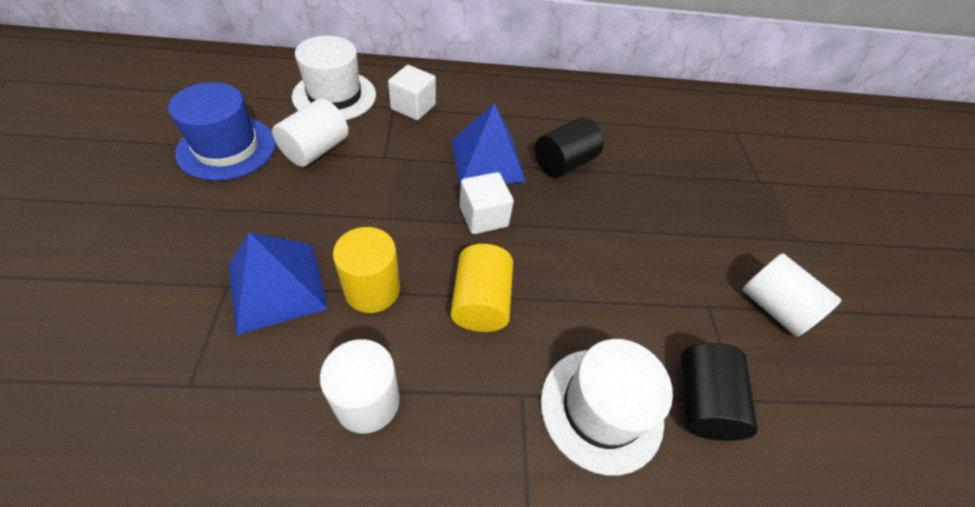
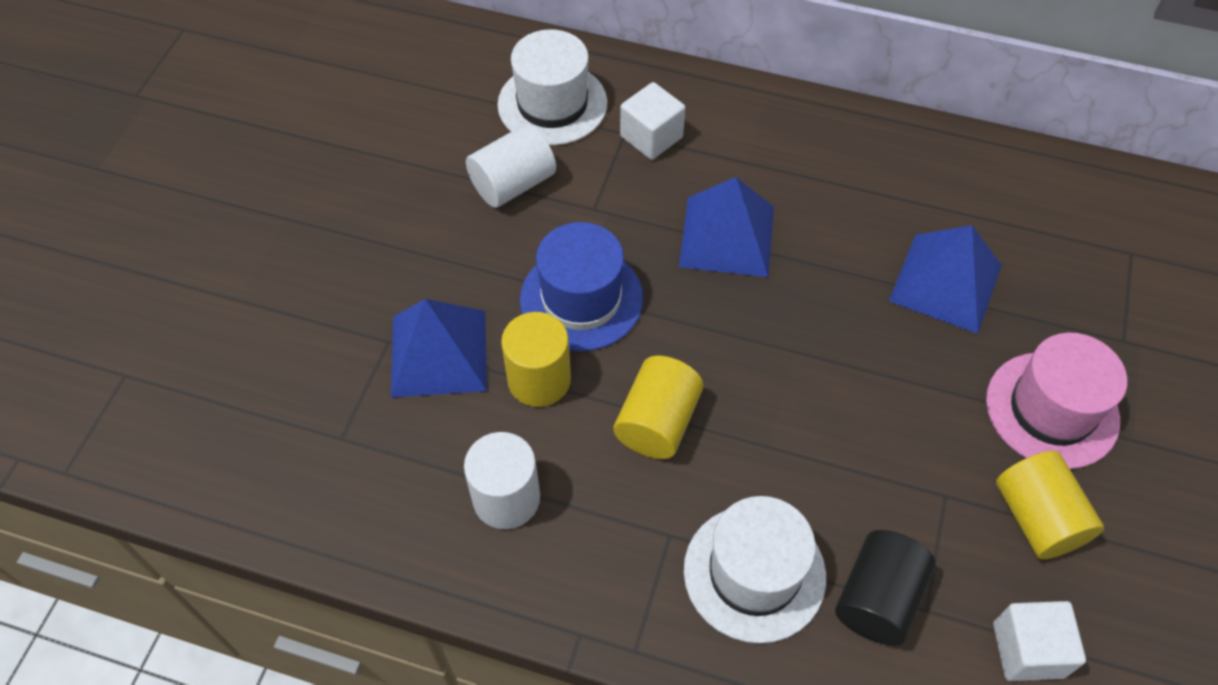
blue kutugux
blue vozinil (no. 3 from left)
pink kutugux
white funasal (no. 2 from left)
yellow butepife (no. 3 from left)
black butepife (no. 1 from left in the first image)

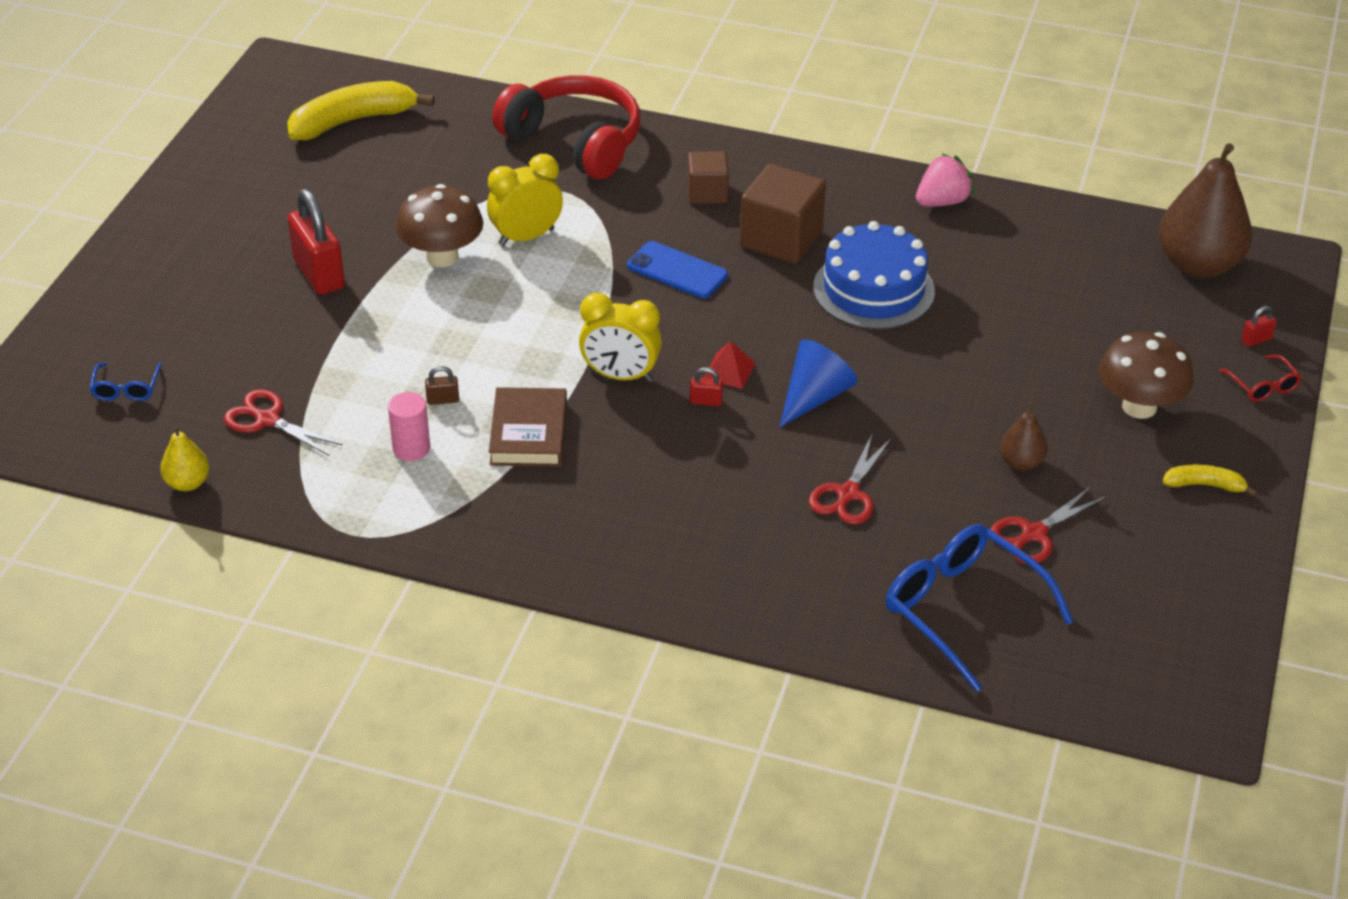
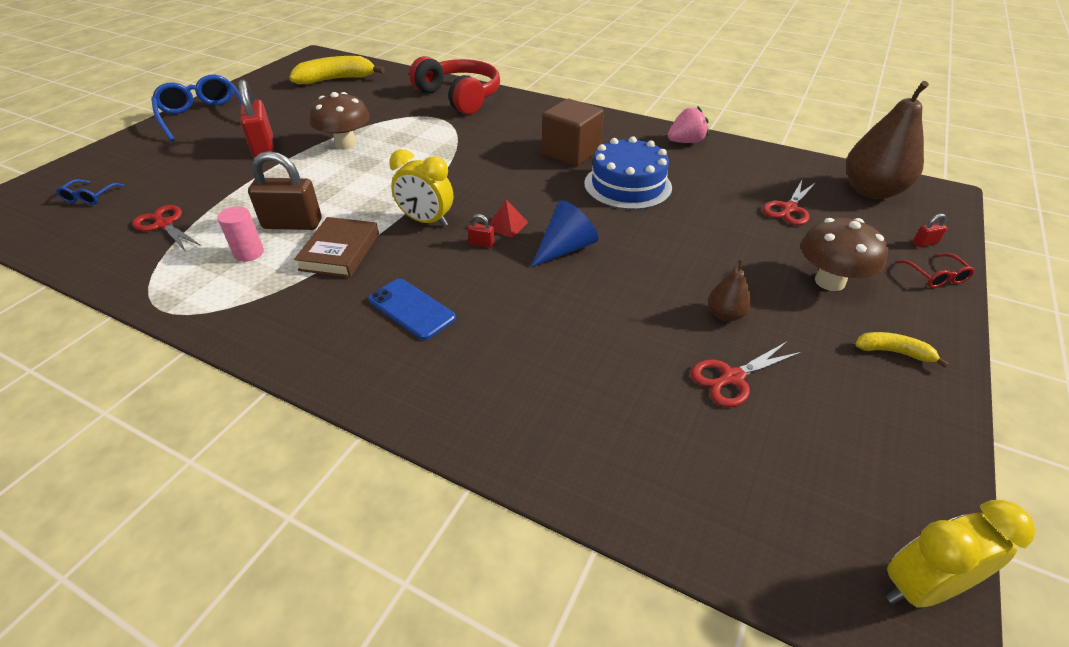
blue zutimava (no. 2 from left)
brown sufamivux
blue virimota
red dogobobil (no. 3 from left)
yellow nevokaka (no. 2 from left)
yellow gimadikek
brown funasal (no. 1 from left in the first image)

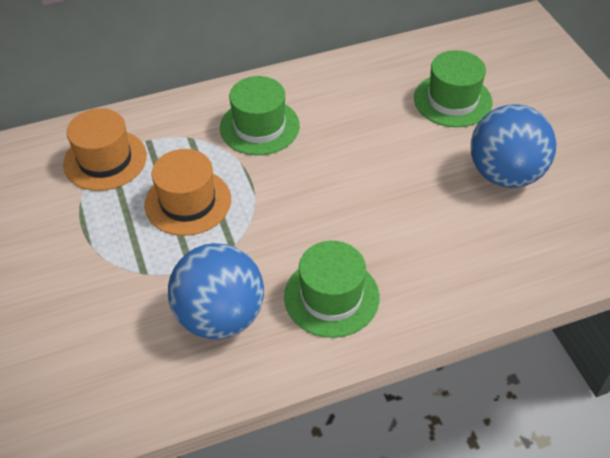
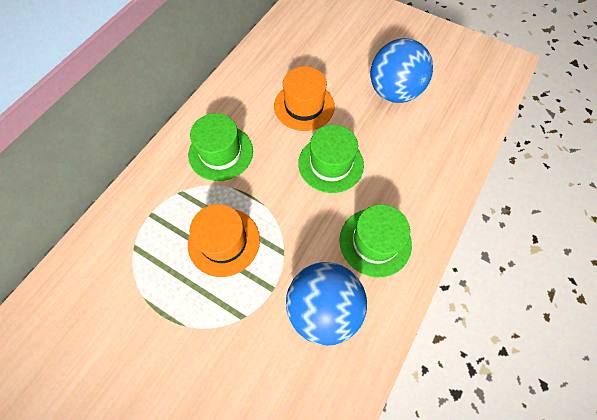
orange kutugux (no. 2 from left)
green kutugux (no. 2 from left)

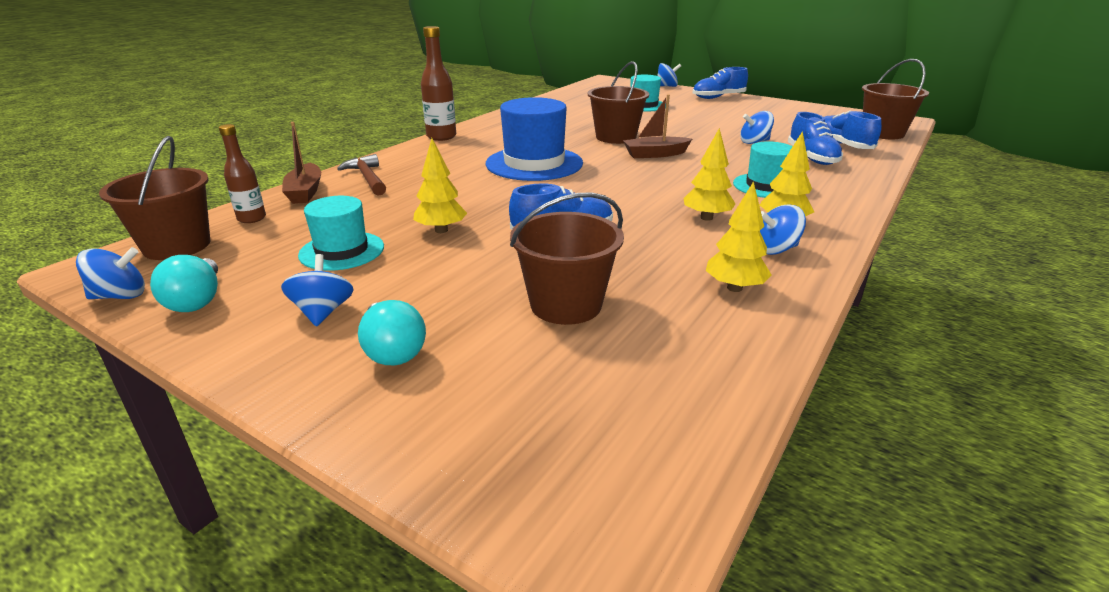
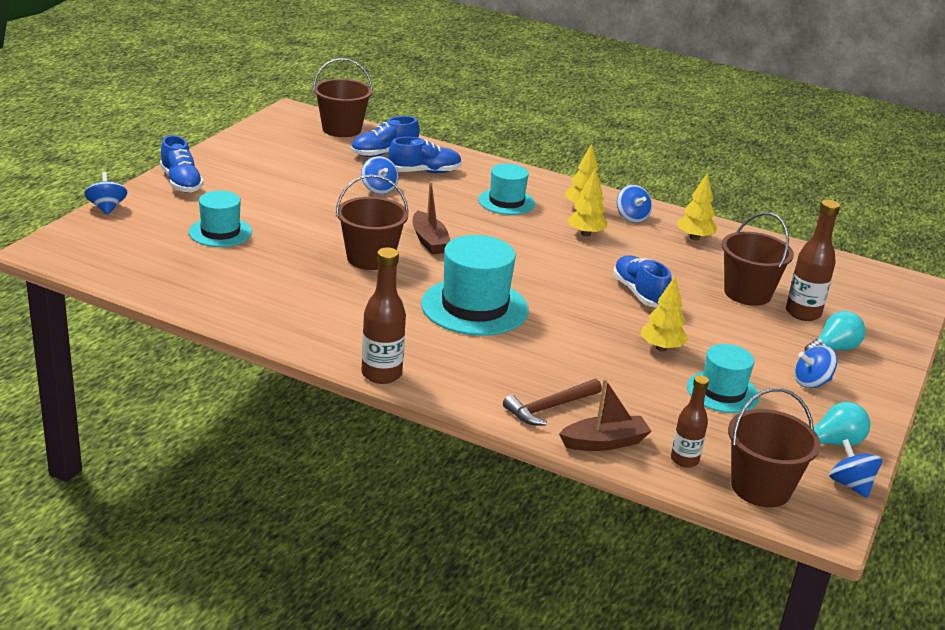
turquoise kutugux (no. 2 from left)
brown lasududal (no. 3 from left)

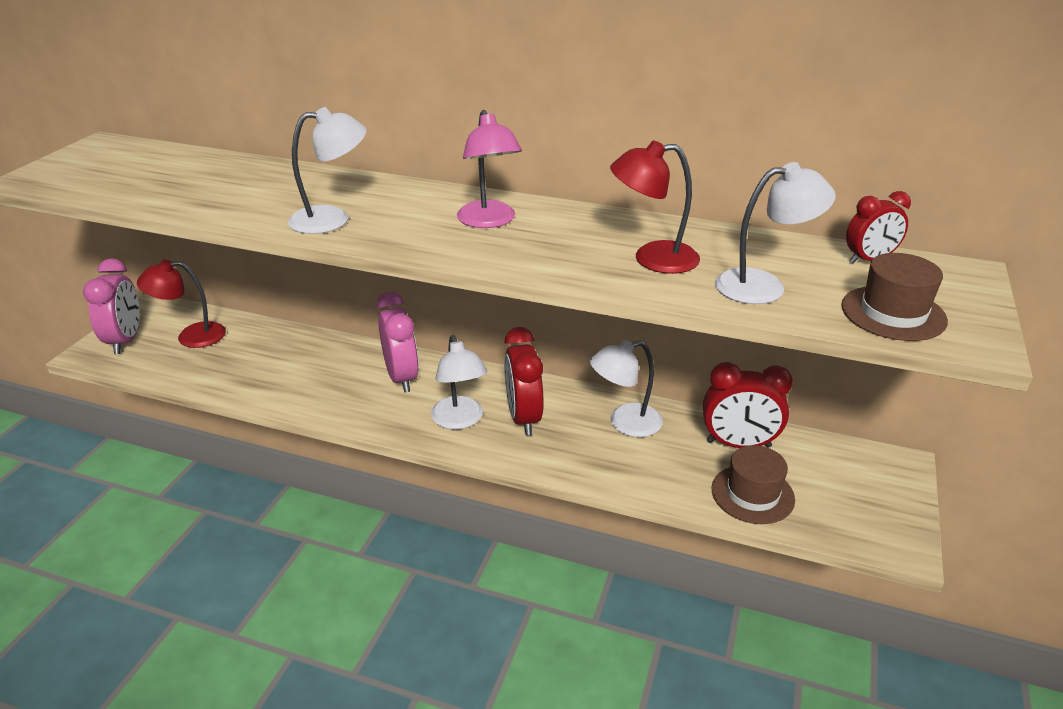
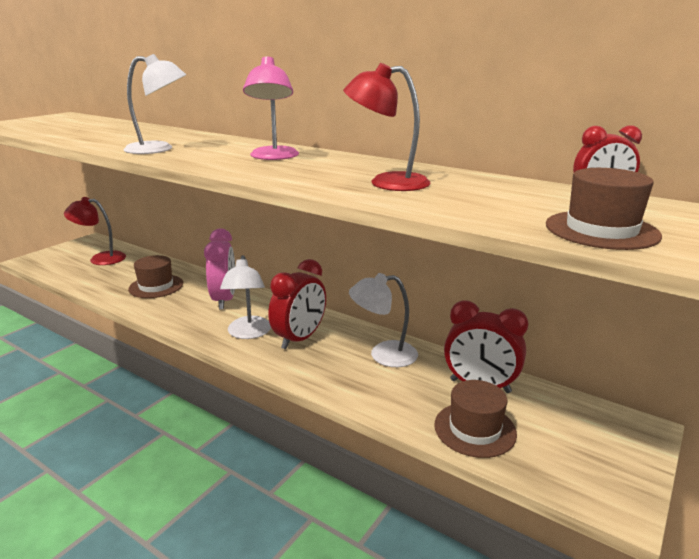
brown kutugux (no. 1 from left)
red nevokaka (no. 1 from left)
pink nevokaka (no. 1 from left in the first image)
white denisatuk (no. 4 from left in the first image)

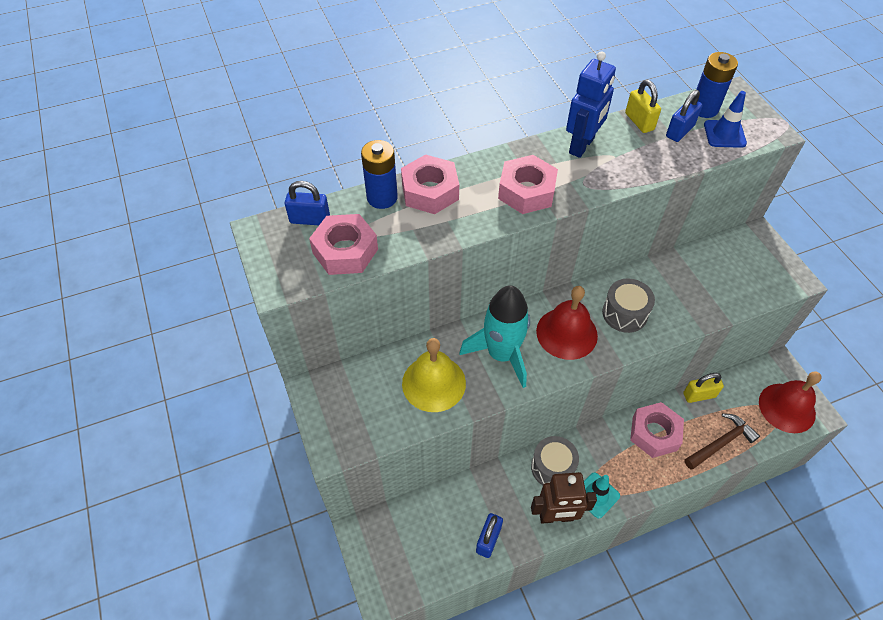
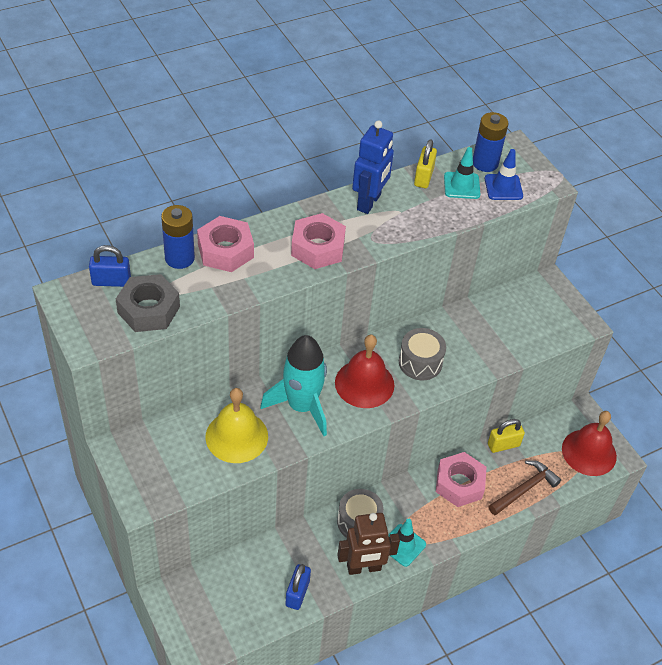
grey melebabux
yellow sufamivux (no. 1 from left)
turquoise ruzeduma (no. 2 from left)

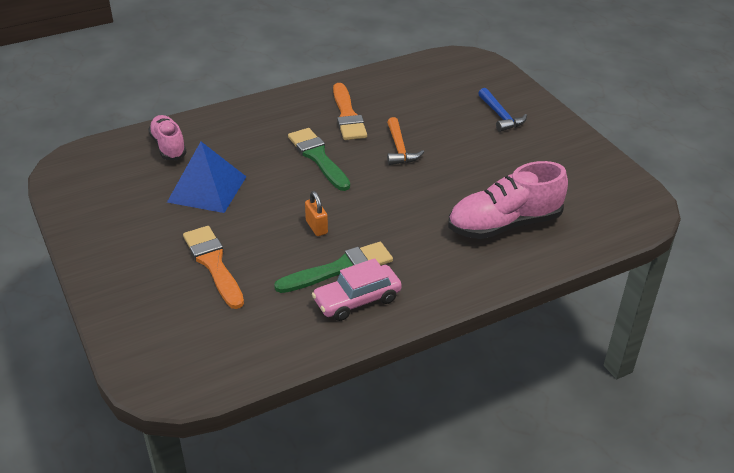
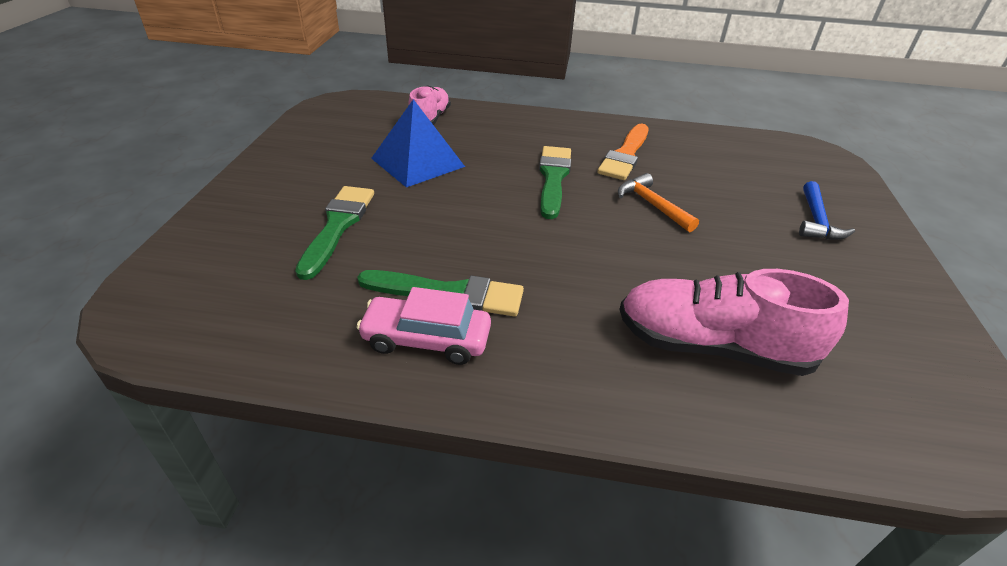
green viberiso (no. 1 from left)
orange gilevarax
orange sufamivux

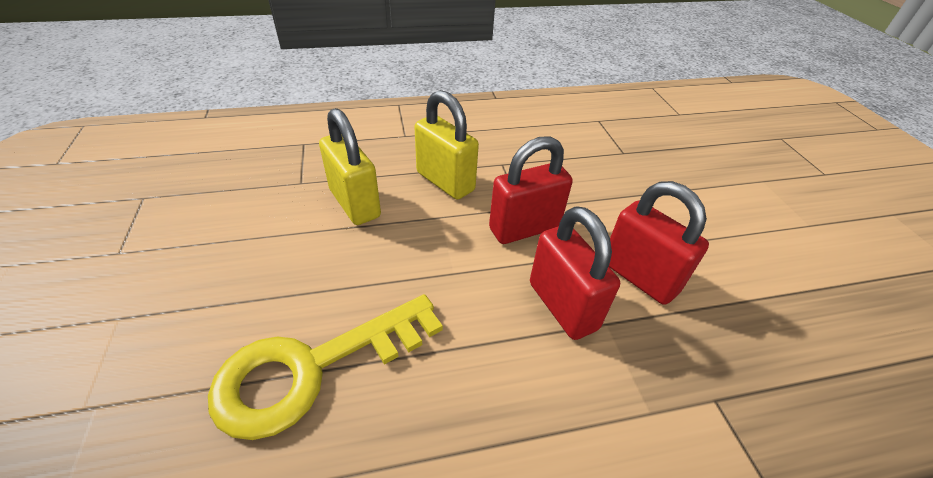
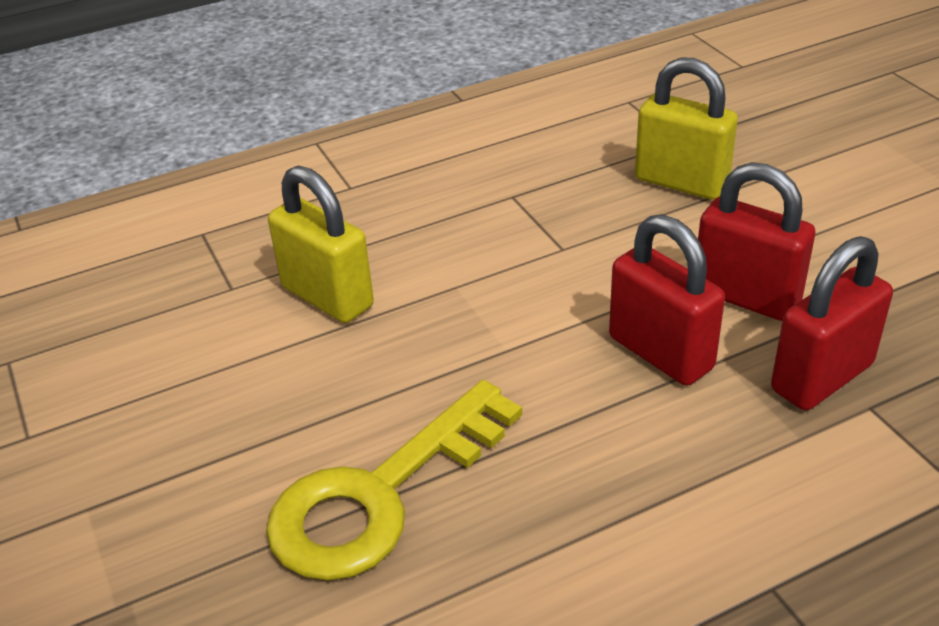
yellow sufamivux (no. 2 from left)
red sufamivux (no. 3 from left)

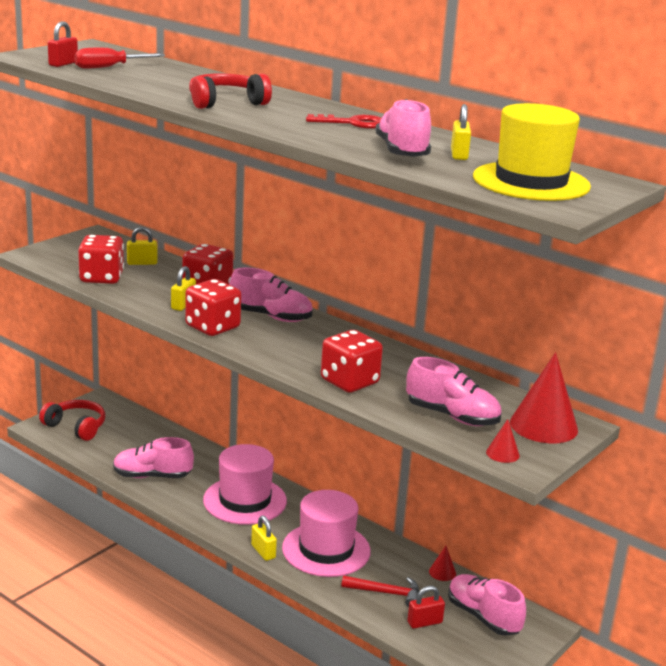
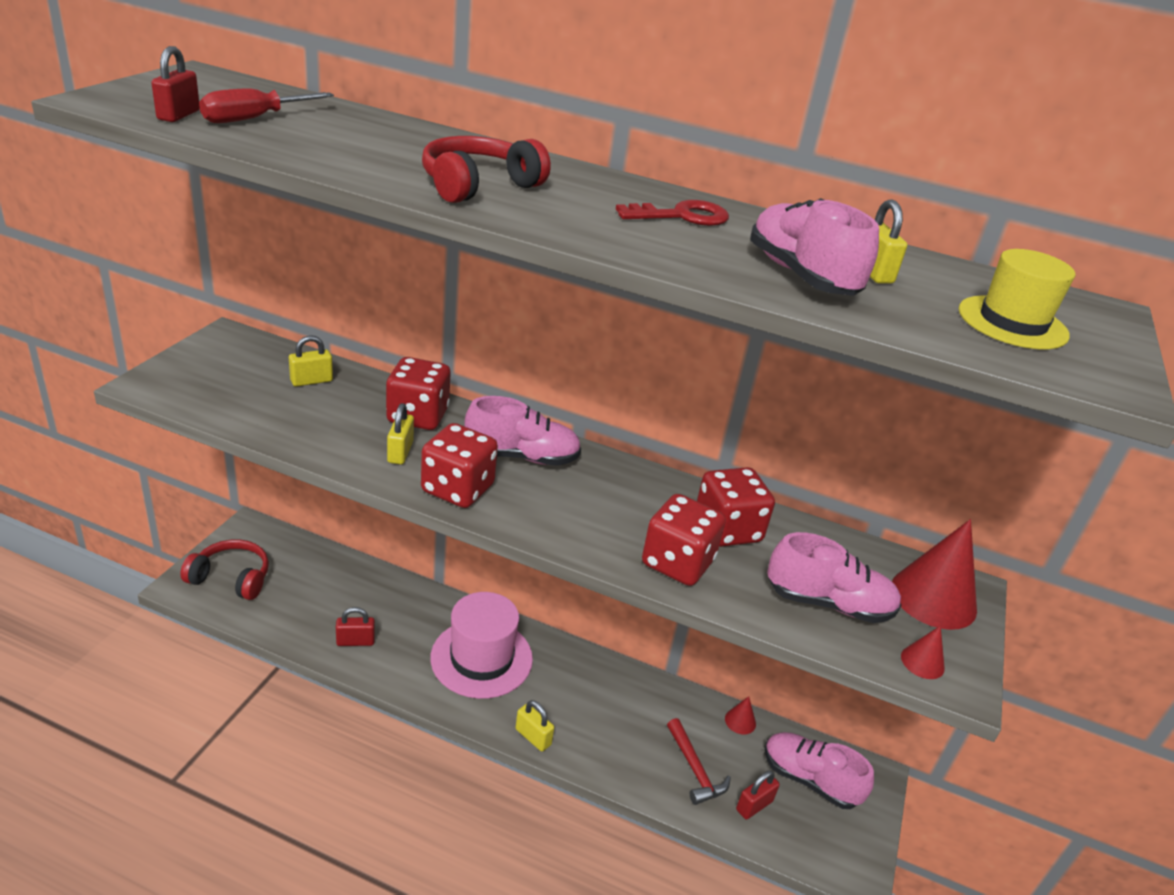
red sufamivux (no. 2 from left)
red gilevarax
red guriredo (no. 4 from left)
yellow kutugux
pink kutugux (no. 2 from left in the first image)

